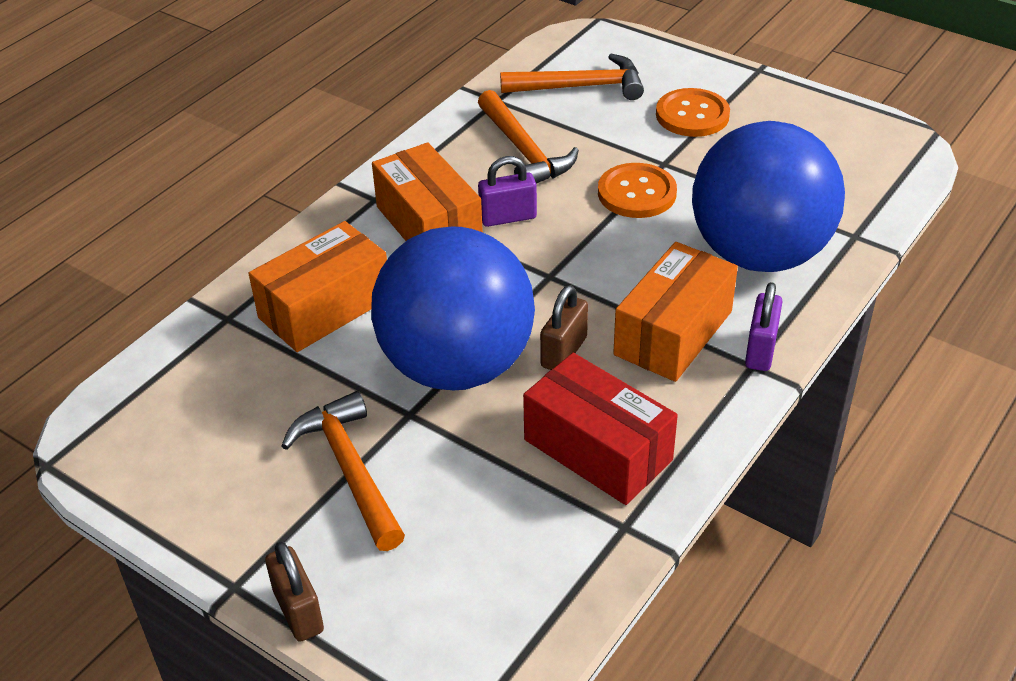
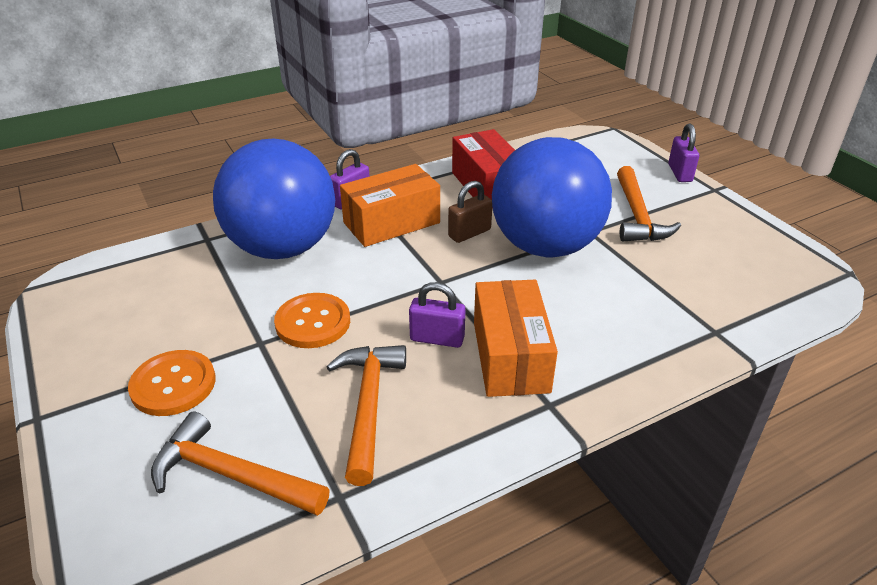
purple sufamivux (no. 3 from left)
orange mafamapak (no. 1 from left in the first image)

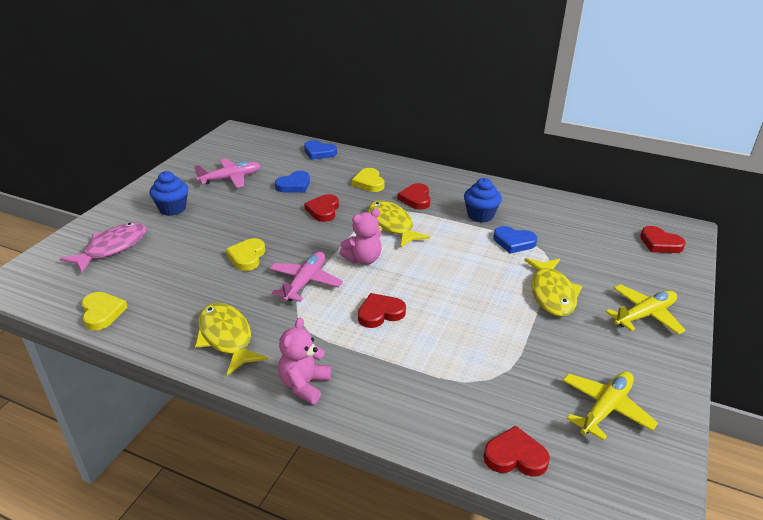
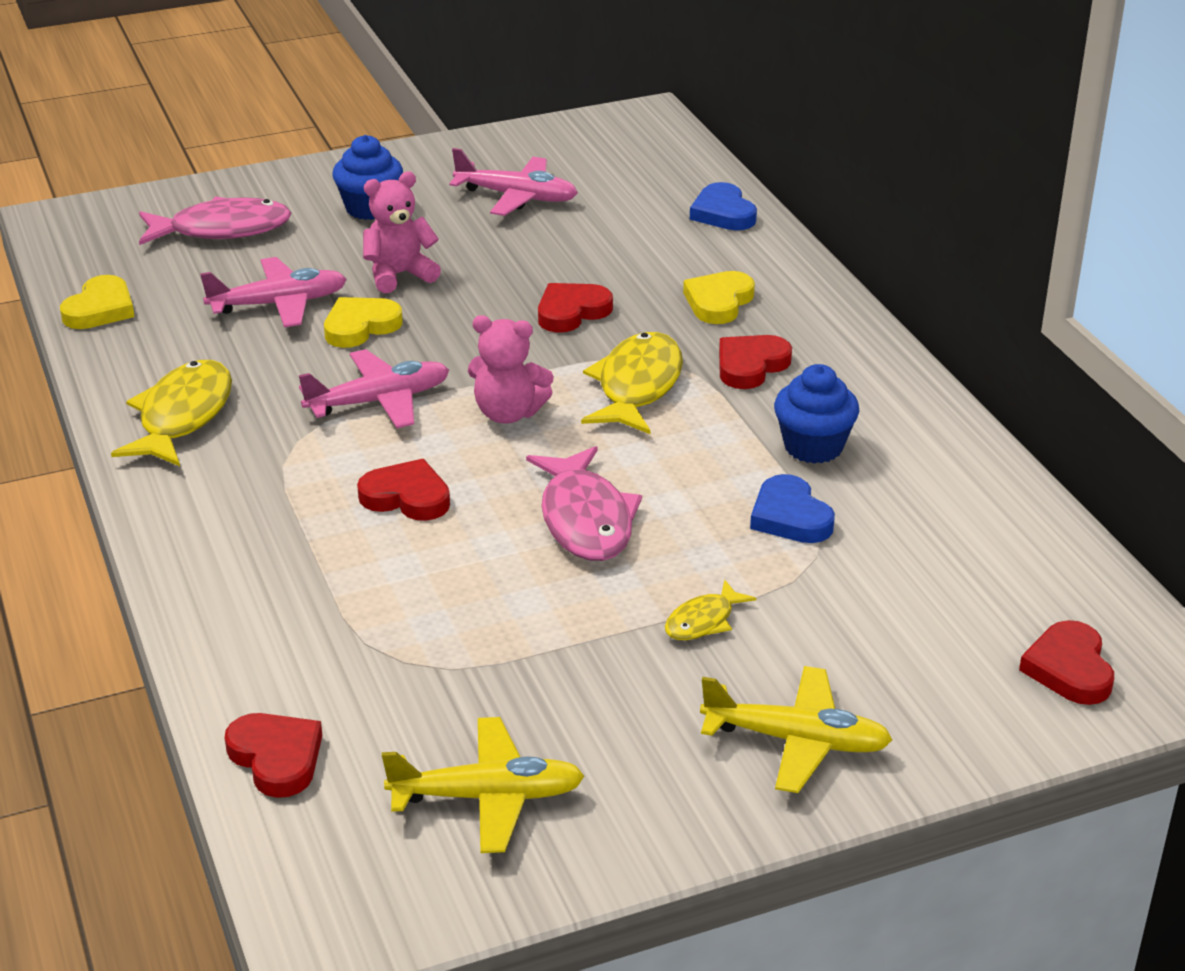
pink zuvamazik (no. 1 from left)
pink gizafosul (no. 1 from left)
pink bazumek (no. 2 from left)
yellow bazumek (no. 3 from left)
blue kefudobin (no. 1 from left in the first image)

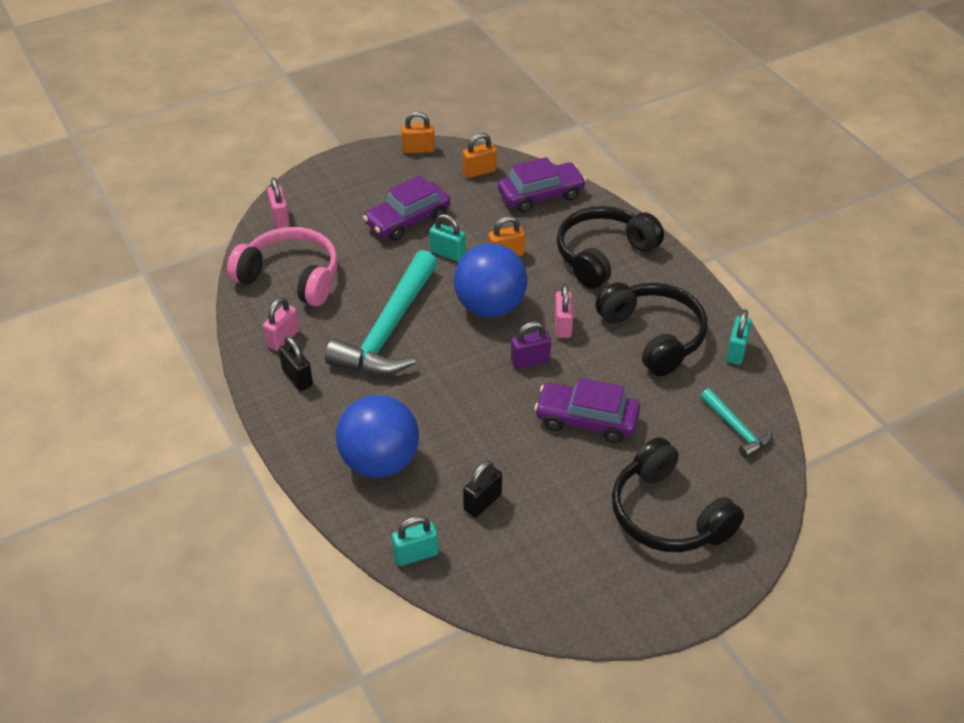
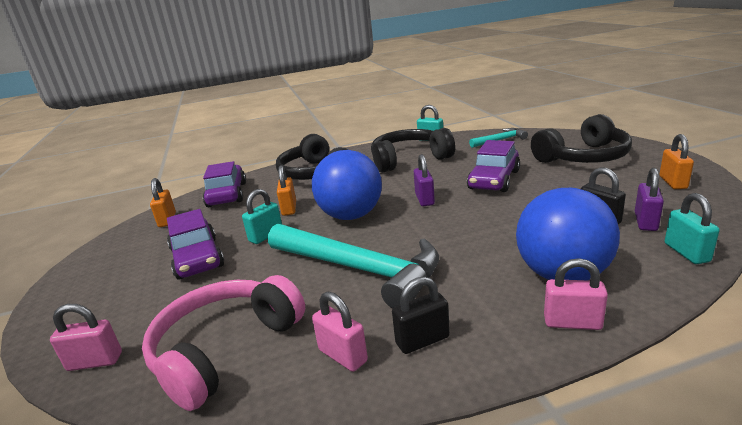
pink sufamivux (no. 3 from left)
purple sufamivux (no. 2 from left)
orange sufamivux (no. 3 from left)

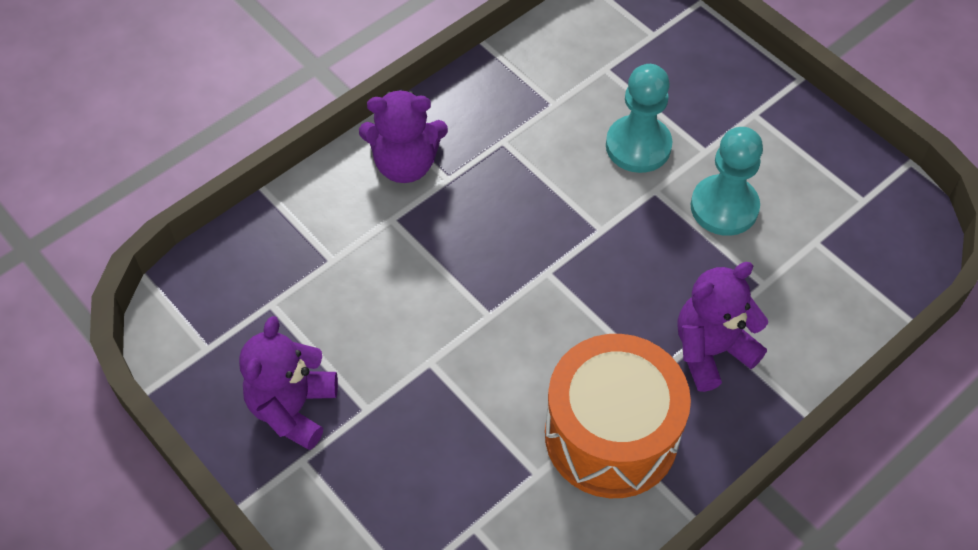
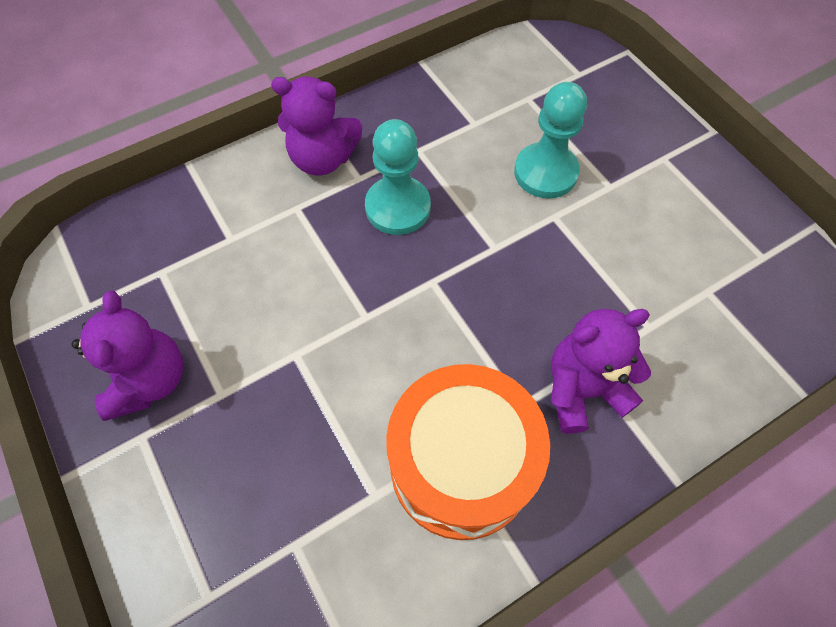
purple gizafosul (no. 1 from left)
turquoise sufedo (no. 1 from left)

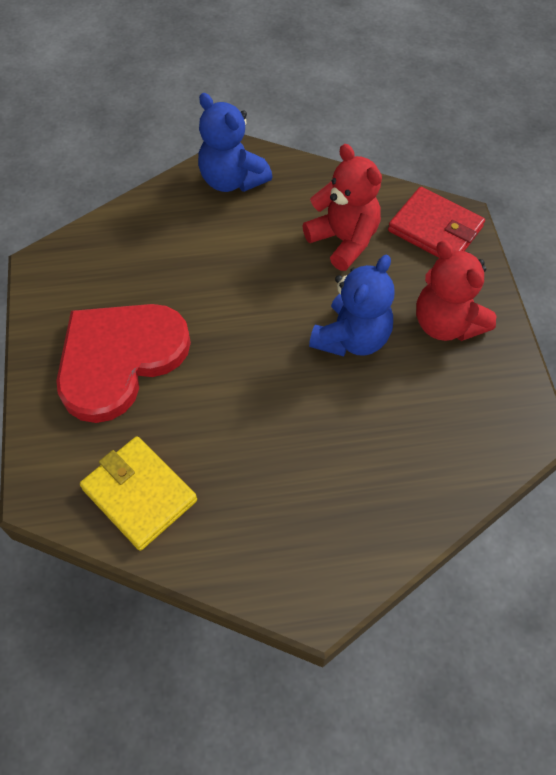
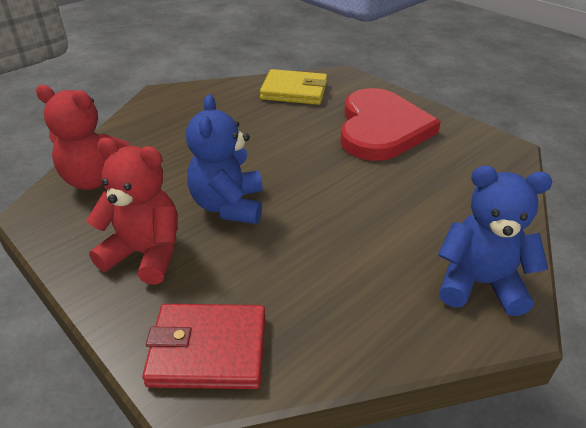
red gizafosul (no. 1 from left)

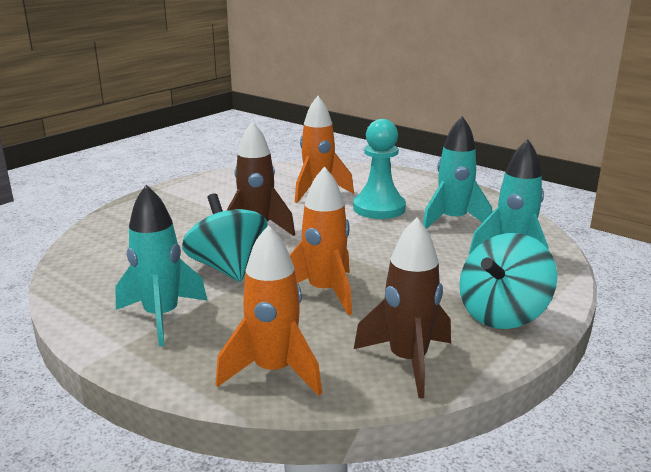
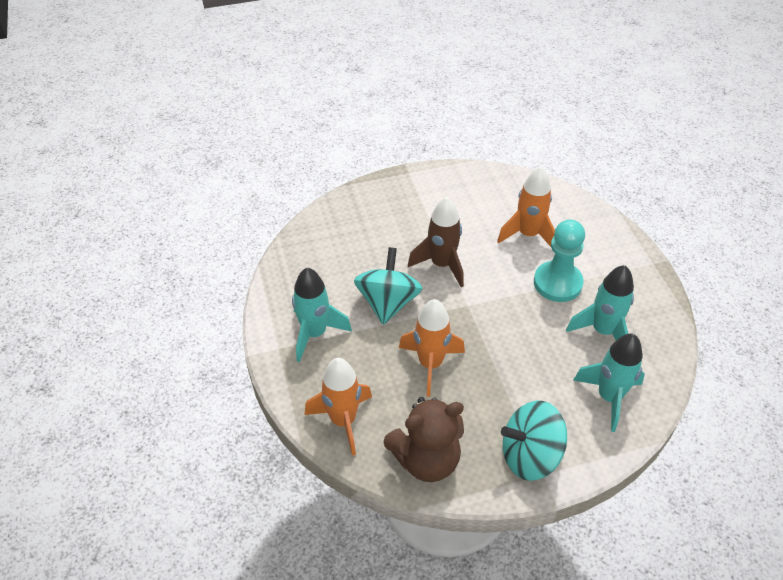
brown gizafosul

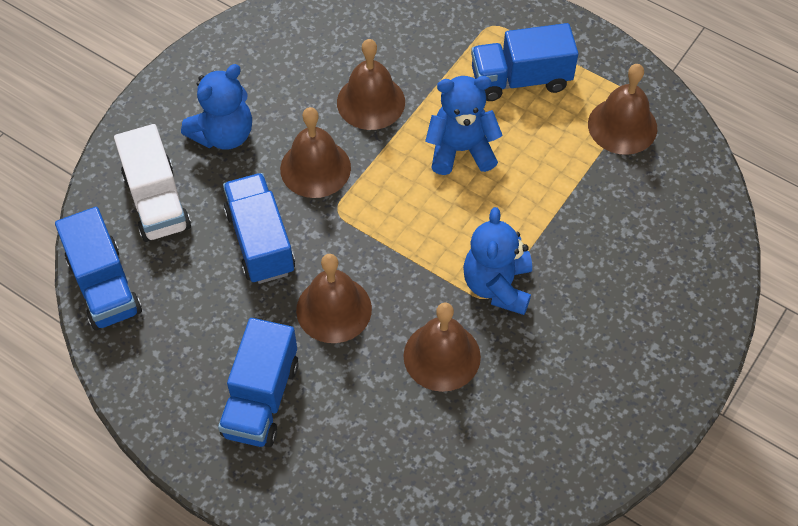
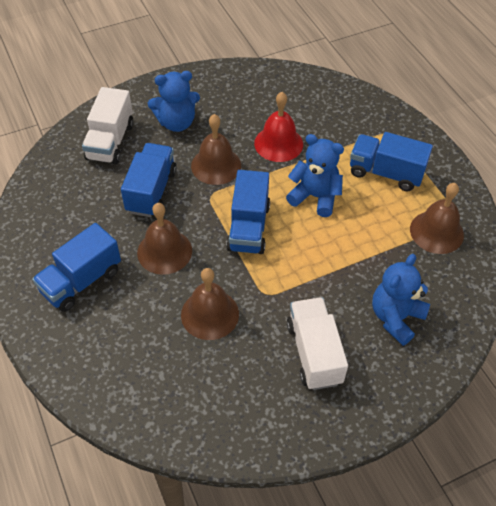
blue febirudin (no. 3 from left)
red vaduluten
white febirudin (no. 2 from left)
blue gizafosul (no. 3 from left)

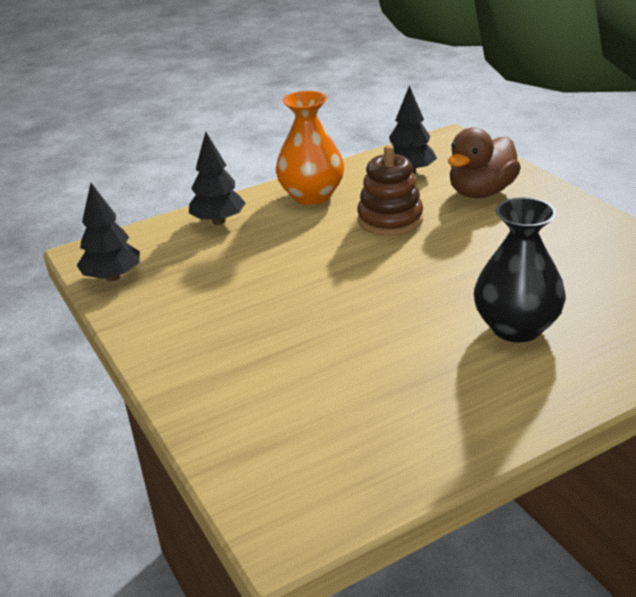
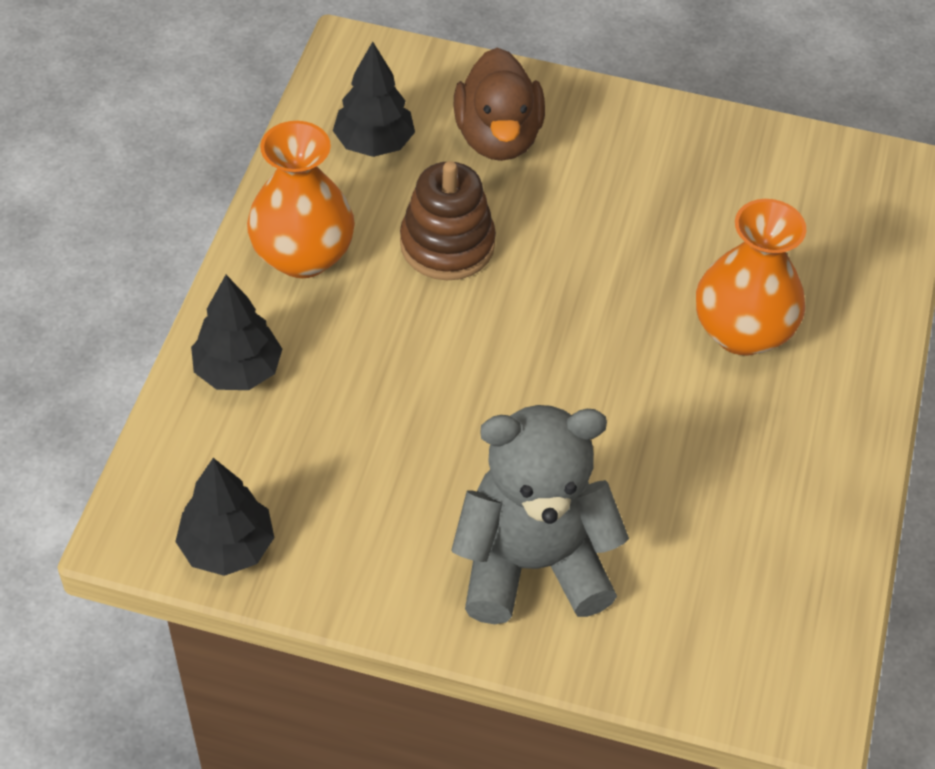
grey gizafosul
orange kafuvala (no. 2 from left)

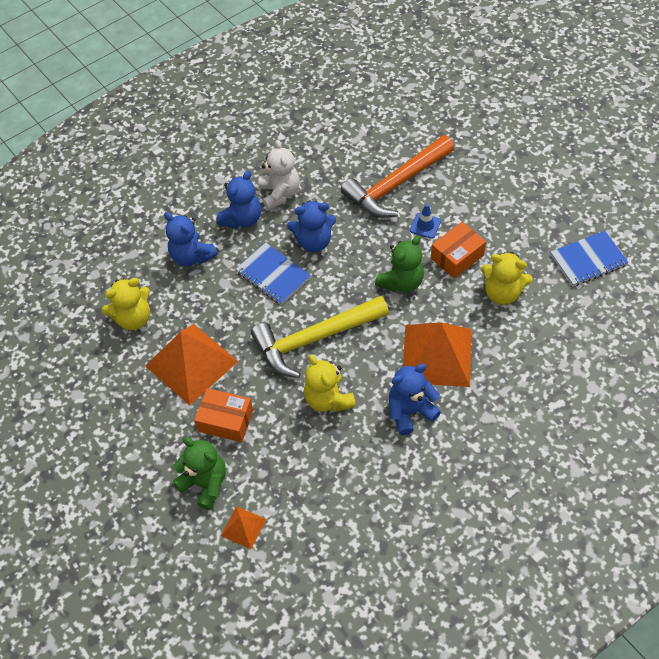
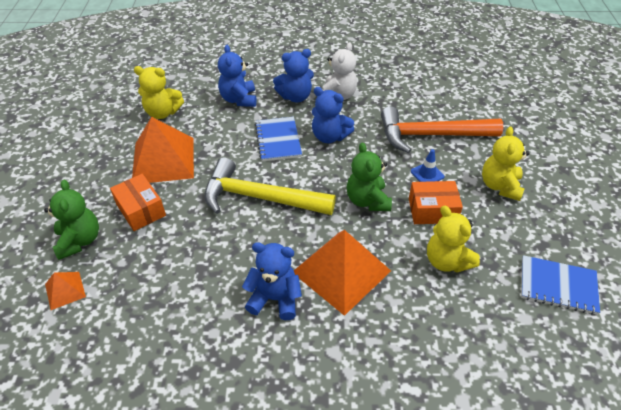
green gizafosul (no. 2 from left)
yellow gizafosul (no. 3 from left)

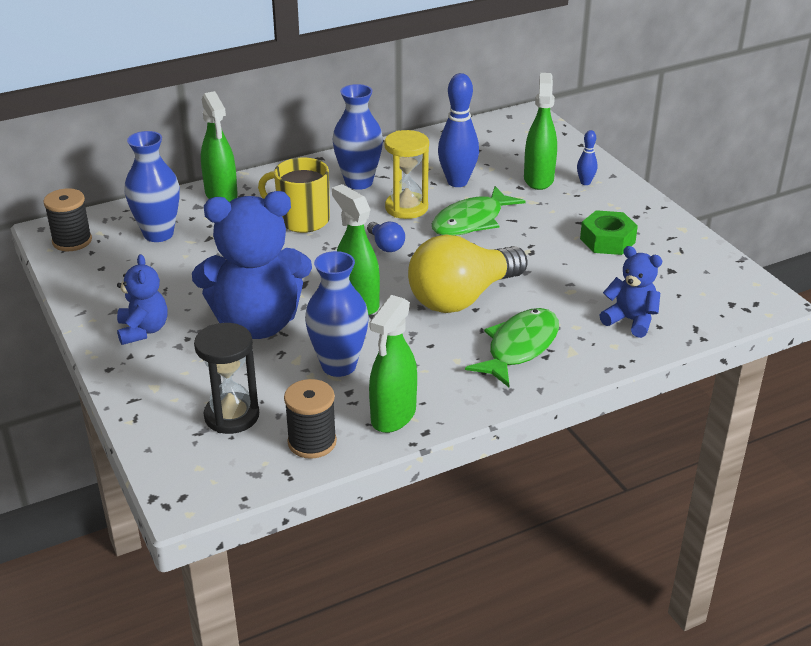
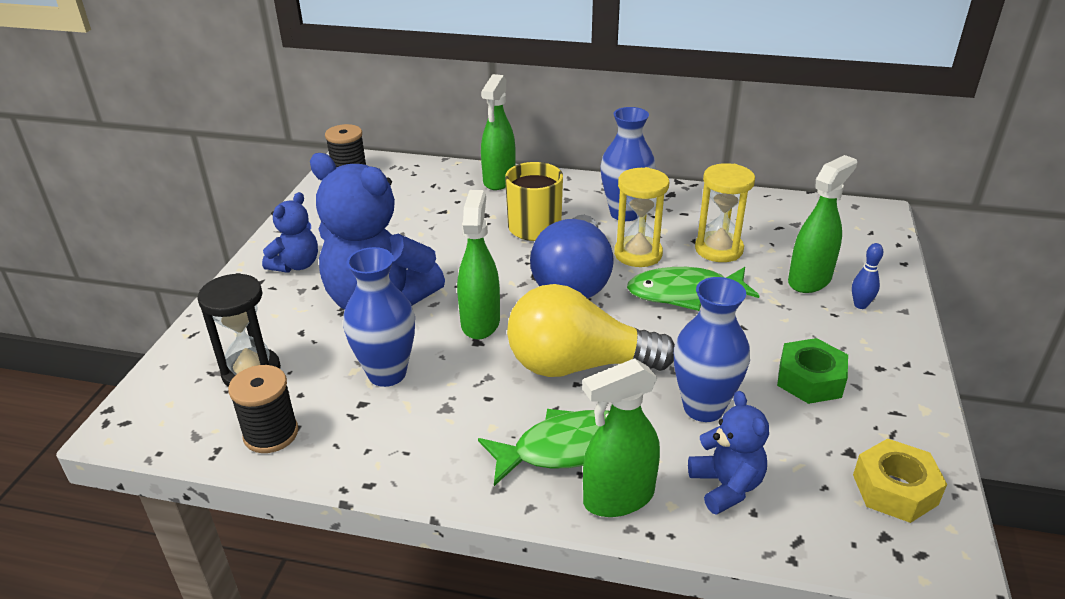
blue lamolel
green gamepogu (no. 3 from left)
blue kafuvala (no. 3 from left)
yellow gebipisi (no. 2 from left)
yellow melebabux

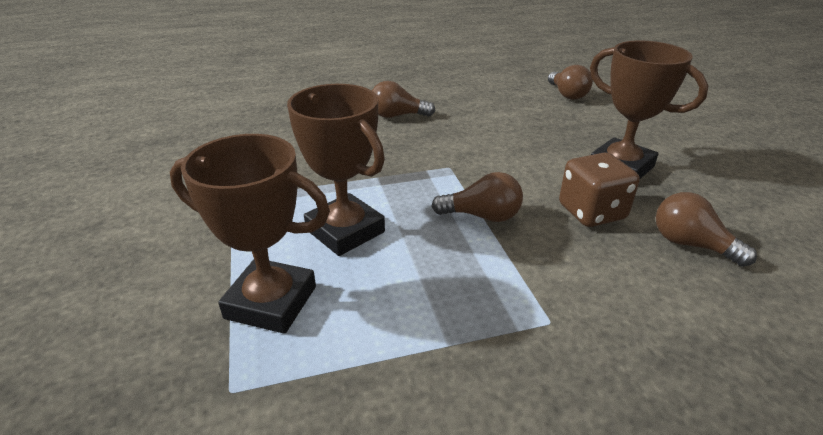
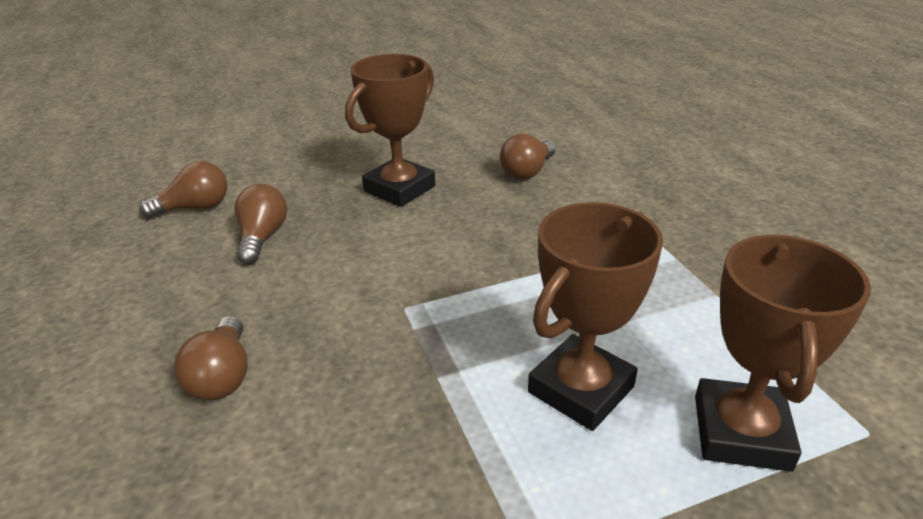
brown lamolel (no. 3 from left)
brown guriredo

